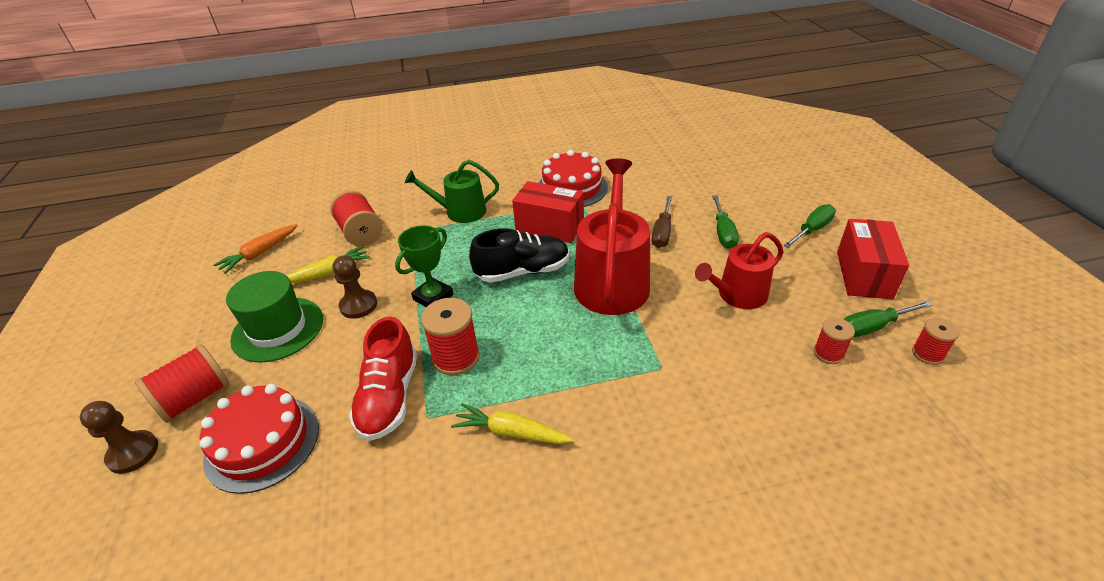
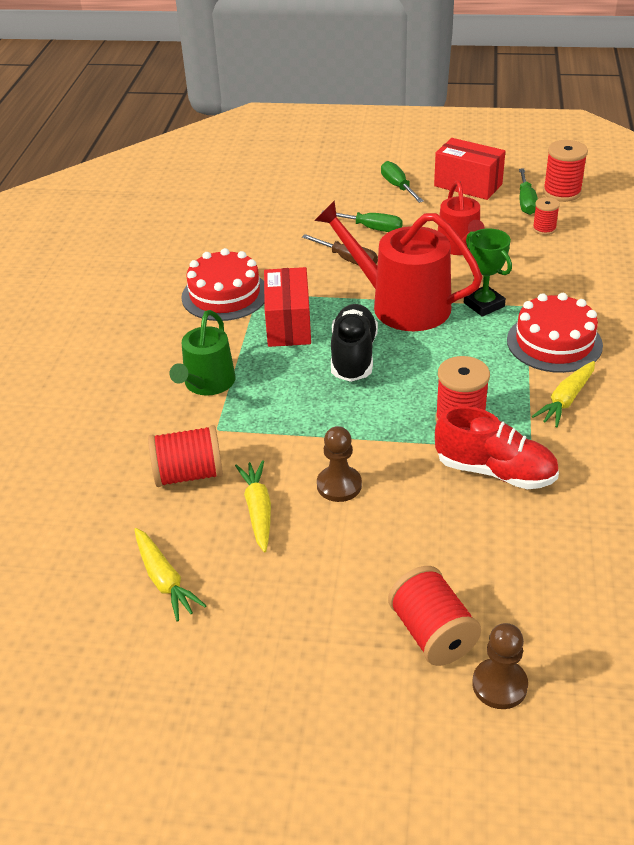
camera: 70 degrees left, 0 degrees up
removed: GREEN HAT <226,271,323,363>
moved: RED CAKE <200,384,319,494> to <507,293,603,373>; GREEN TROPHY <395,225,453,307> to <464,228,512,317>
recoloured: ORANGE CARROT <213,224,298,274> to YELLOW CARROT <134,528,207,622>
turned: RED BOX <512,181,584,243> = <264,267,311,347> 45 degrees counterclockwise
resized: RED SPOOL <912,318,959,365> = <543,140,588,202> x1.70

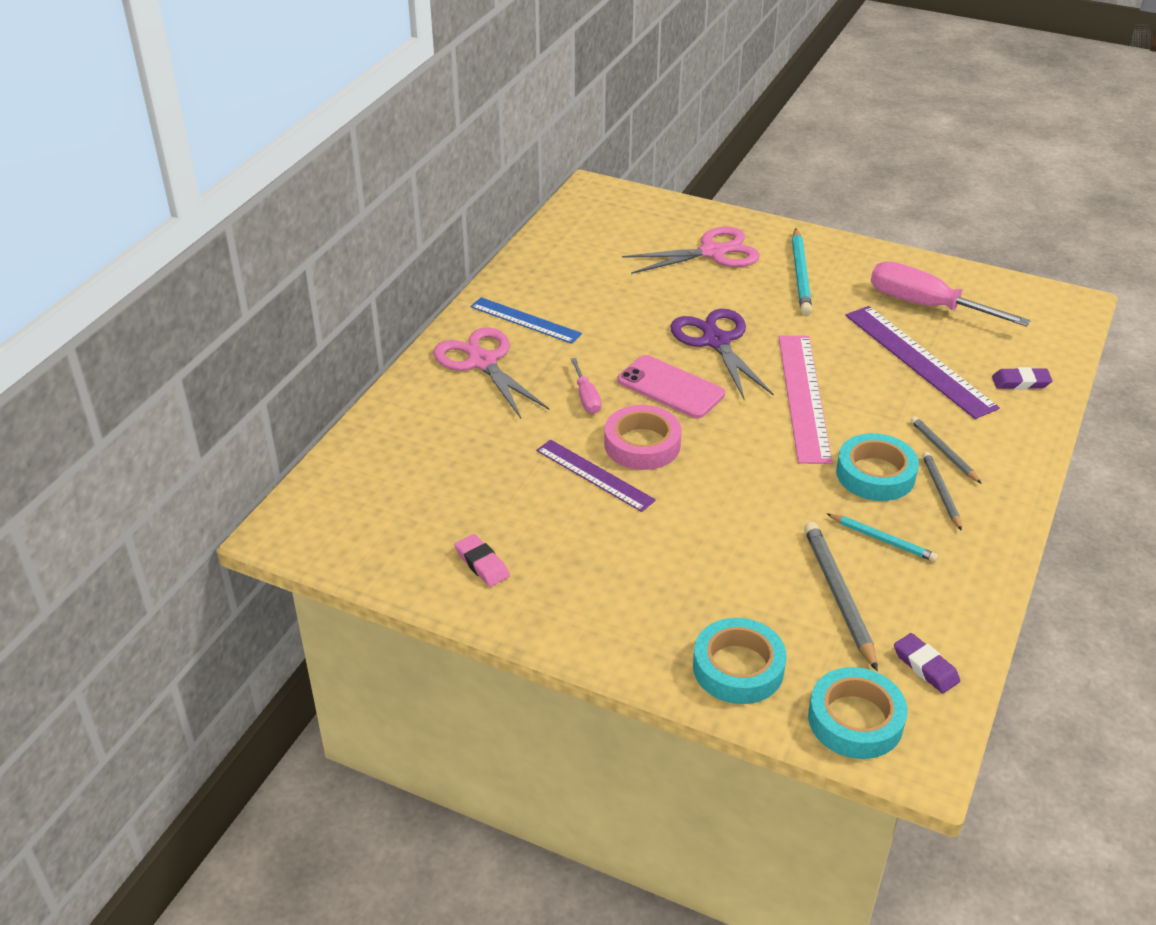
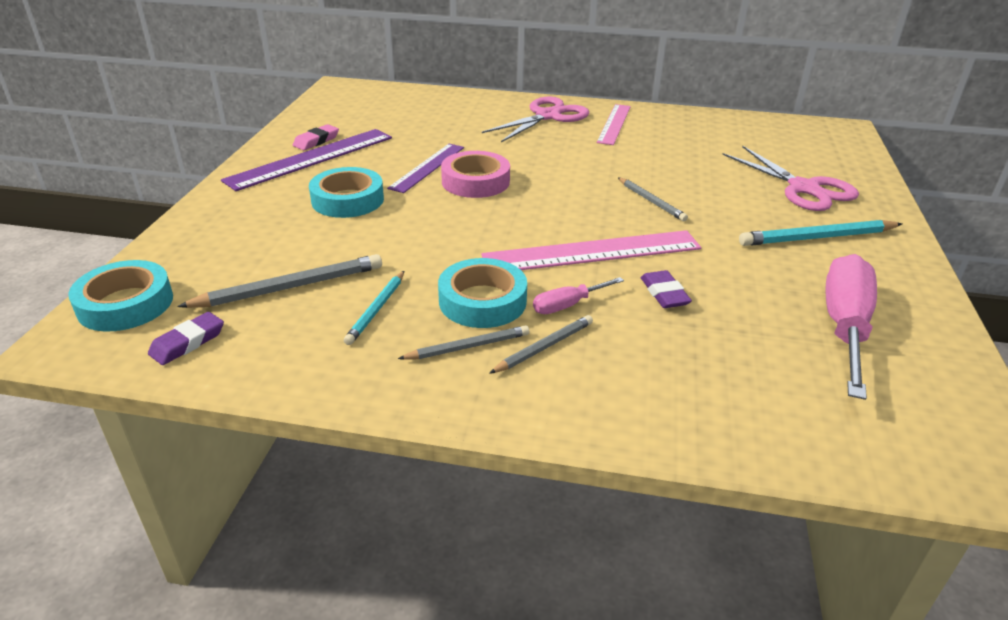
camera: 75 degrees right, 5 degrees down
removed: PINK PHONE <617,355,725,419>
moved: PINK SCREWDRIVER <571,358,601,414> to <533,277,624,314>; TURQUOISE TAPE <693,618,786,704> to <309,167,384,218>; PURPLE RULER <845,306,1000,419> to <221,129,392,191>; PURPLE ERASER <992,367,1053,390> to <641,270,692,308>
replaced: PURPLE SCISSORS <670,309,774,400> to GREY PENCIL <618,177,688,221>
recoloured: BLUE RULER <470,297,582,344> to PINK RULER <597,104,631,145>

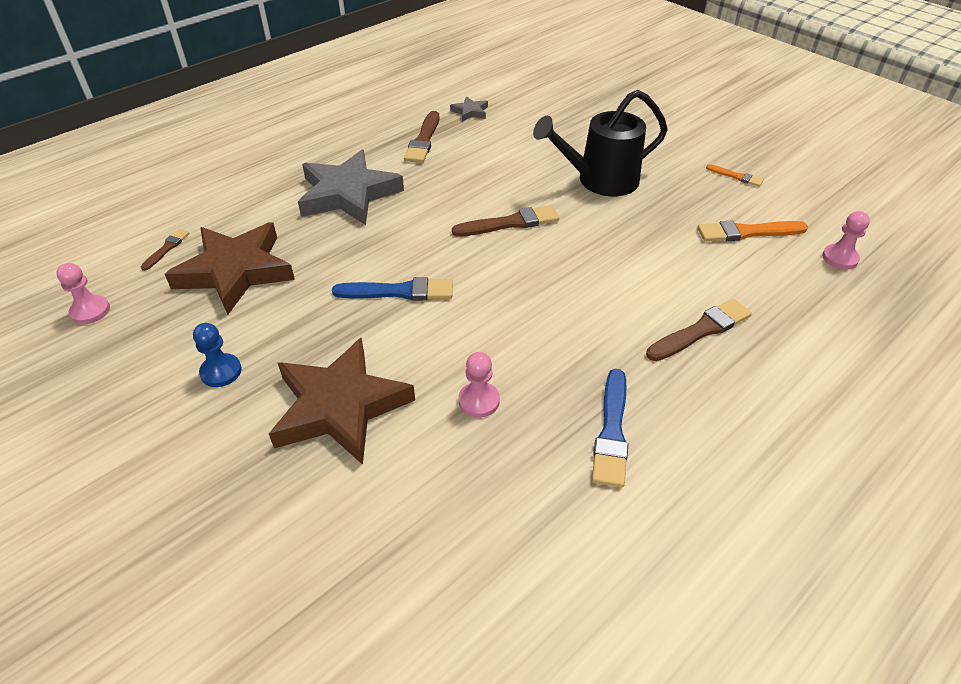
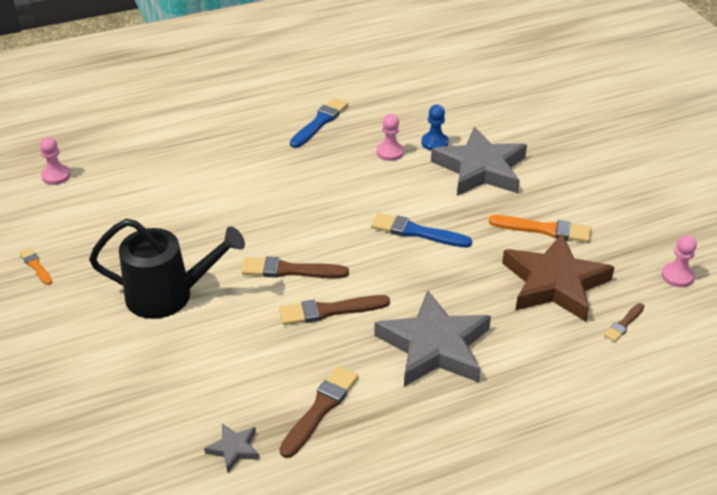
camera: 160 degrees left, 5 degrees down
moved: BLUE PAWN <193,323,242,387> to <421,105,449,151>; BROWN BRUSH <646,299,752,361> to <279,295,390,325>; ORANGE BRUSH <697,221,808,242> to <489,215,592,243>
recoloured: BROWN STAR <269,338,415,465> to GREY STAR <431,127,527,196>

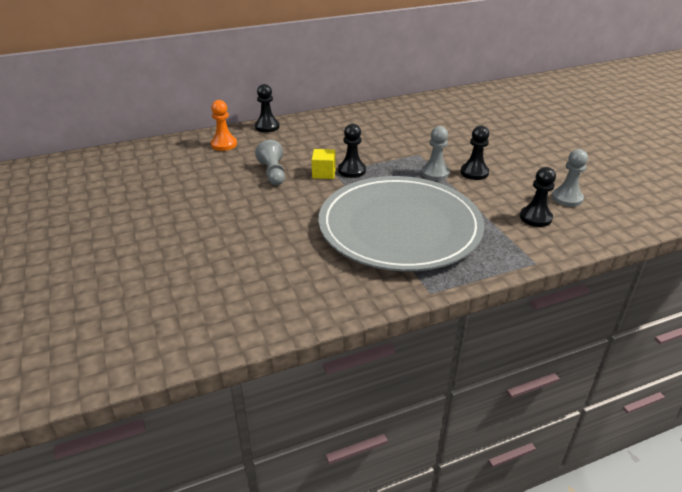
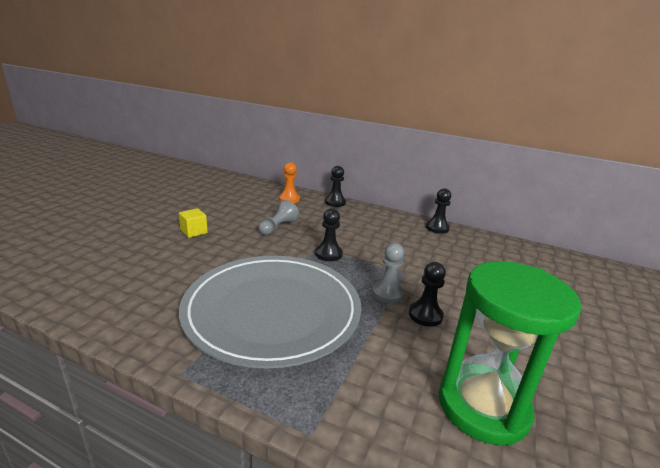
camera: 45 degrees right, 10 degrees down
moved: YELLOW CUBE <312,149,336,179> to <179,208,208,238>; BLACK PAWN <520,167,556,227> to <426,188,451,234>
replaced: GREY PAWN <552,149,588,207> to GREEN HOURGLASS <439,261,581,445>

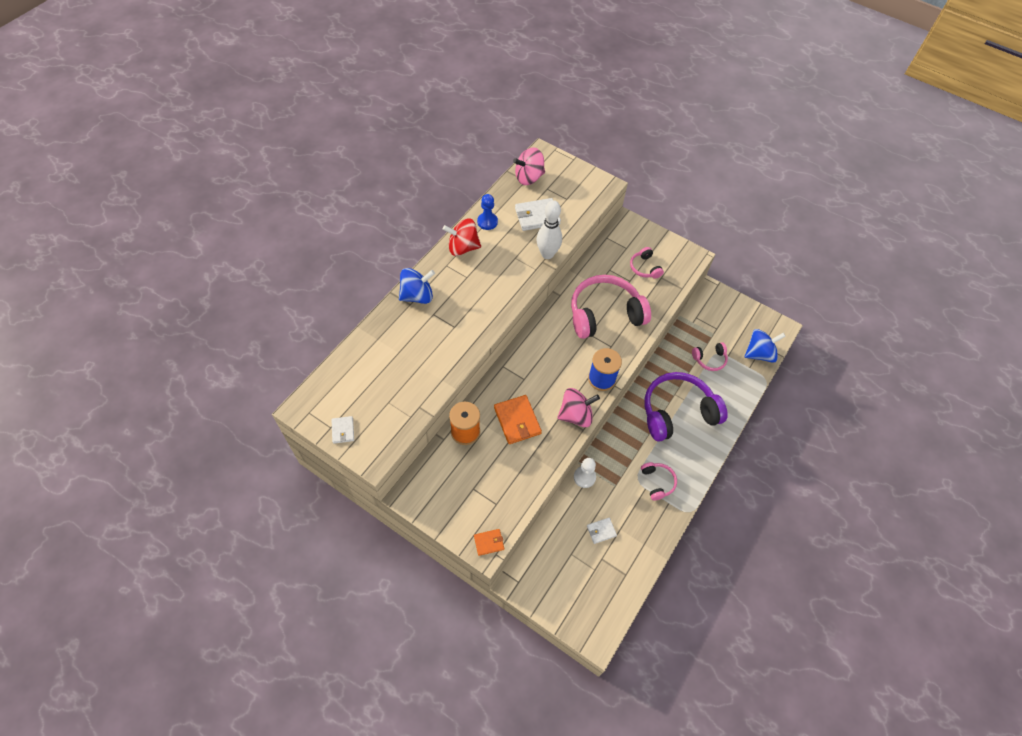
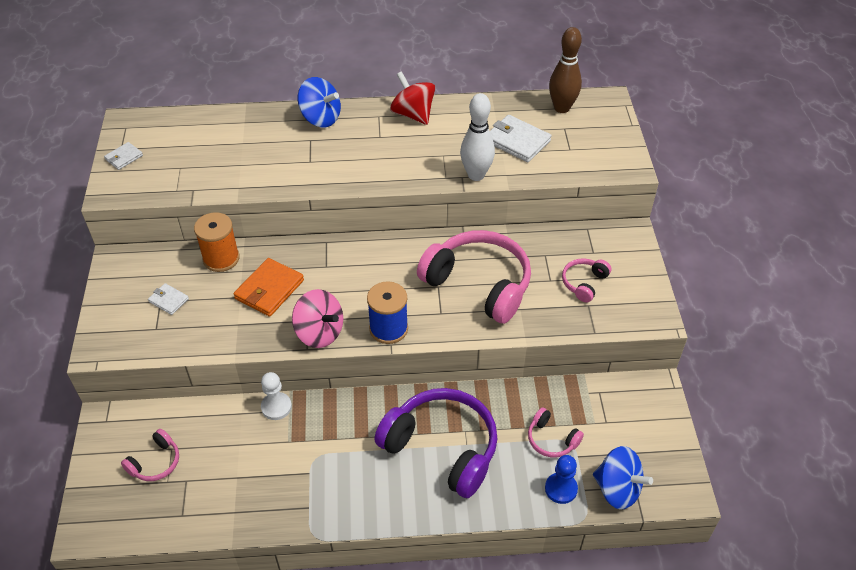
camera: 55 degrees right, 10 degrees down
removed: ORANGE WALLET <474,529,504,556>
moved: BLUE PAWN <477,194,498,230> to <545,455,578,504>; WHITE WALLET <587,518,617,544> to <148,283,189,315>; PINK HEADPHONES <641,462,677,500> to <121,429,179,481>
replaced: PINK SPINNING TOP <513,148,545,185> to BROWN BOWLING PIN <549,27,582,113>

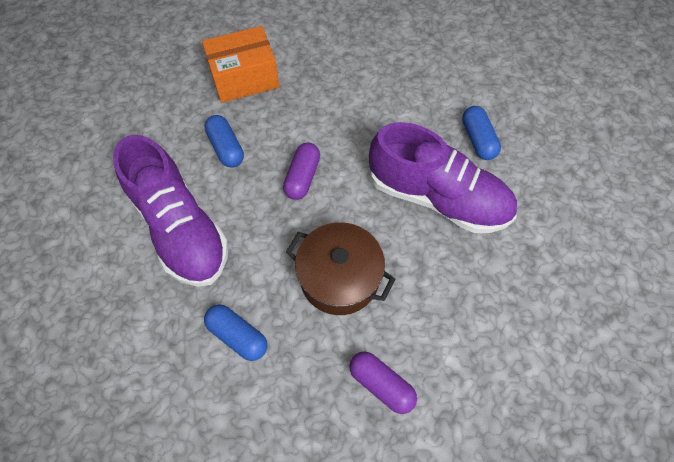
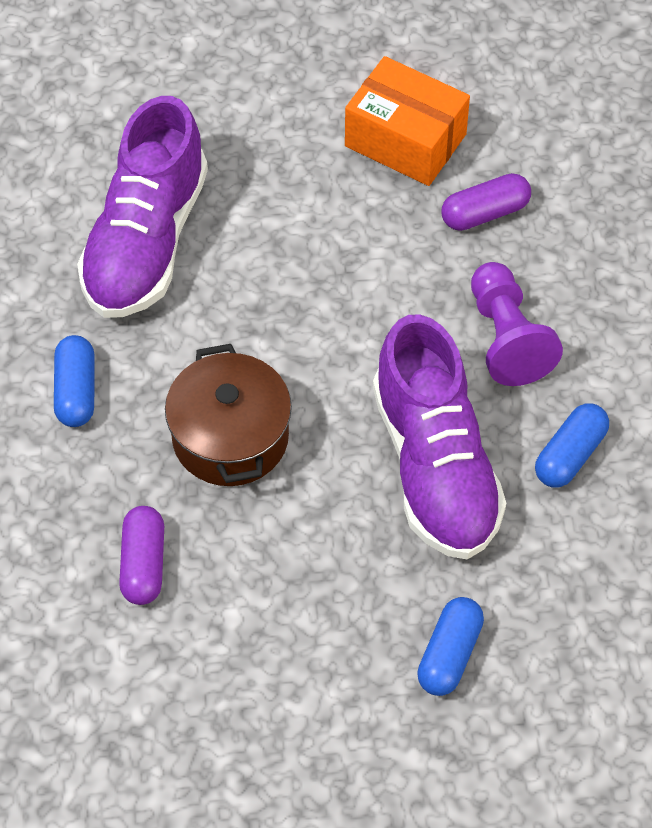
camera: 50 degrees right, 5 degrees down
added: PURPLE PAWN <471,262,563,386>
moved: BLUE CAPSULE <204,115,244,168> to <417,597,484,696>; PURPLE CAPSULE <283,143,320,200> to <442,173,531,231>

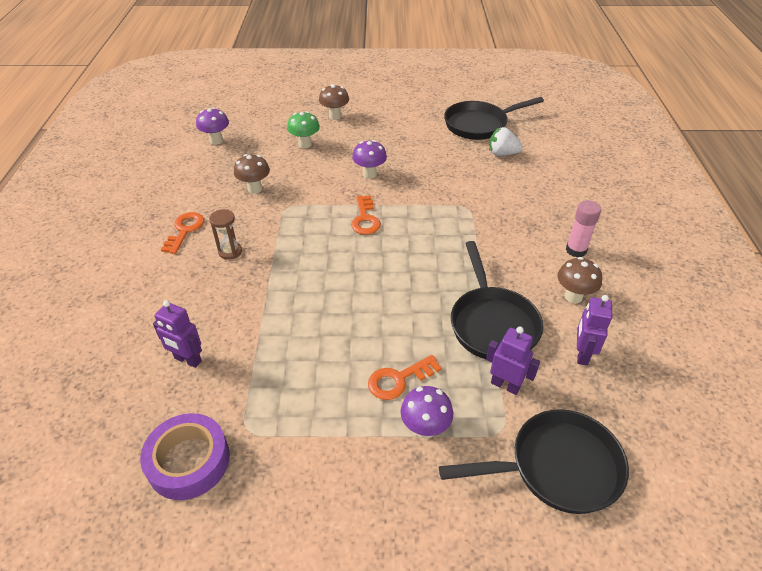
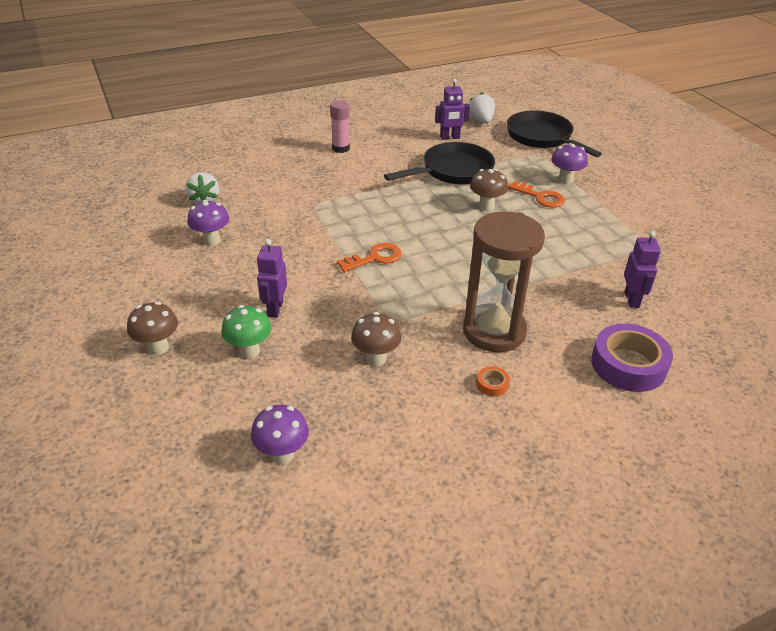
camera: 115 degrees left, 5 degrees down
removed: BLACK PAN <444,97,544,140>
added: WHITE STRAWBERRY <469,92,495,123>
moved: PURPLE TAPE <140,413,230,500> to <591,324,673,392>; PURPLE MUSHROOM <352,140,387,179> to <187,200,229,246>; PURPLE ROBOT <486,326,540,395> to <257,239,287,318>; BROWN MUSHROOM <558,257,602,303> to <470,169,508,211>
replaced: ORANGE KEY <161,212,204,254> to ORANGE TAPE <476,366,510,397>
resized: BROWN HOURGLASS <209,209,242,260> = <463,211,545,352> x2.26

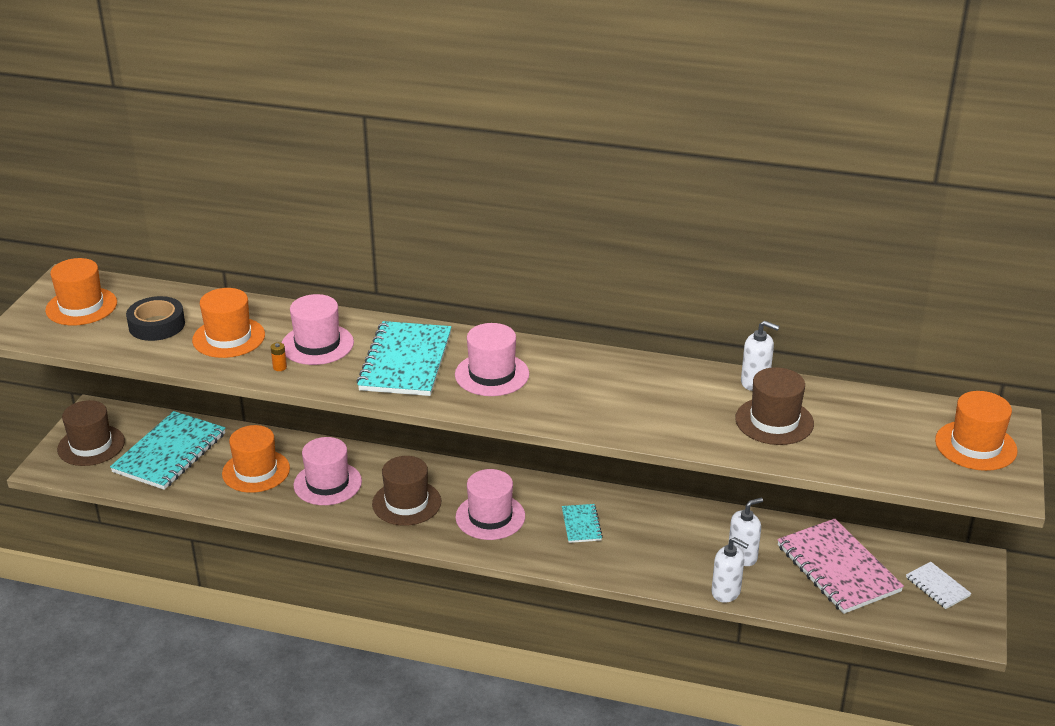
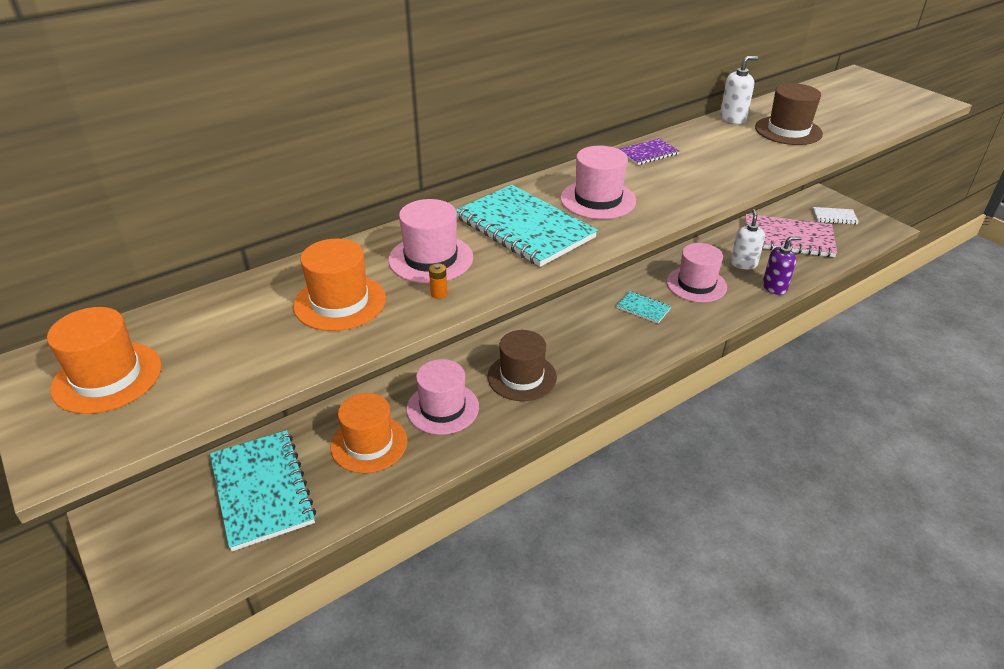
camera: 50 degrees left, 5 degrees up
removed: BROWN HAT <57,400,125,466>; BLACK TAPE <126,296,185,341>; ORANGE HAT <935,391,1018,471>
added: PURPLE NOTEBOOK <619,138,679,165>
moved: PINK HAT <455,469,525,540> to <666,243,727,303>
recoloured: WHITE SOAP DISPENSER <712,537,749,603> to PURPLE SOAP DISPENSER <763,236,802,295>

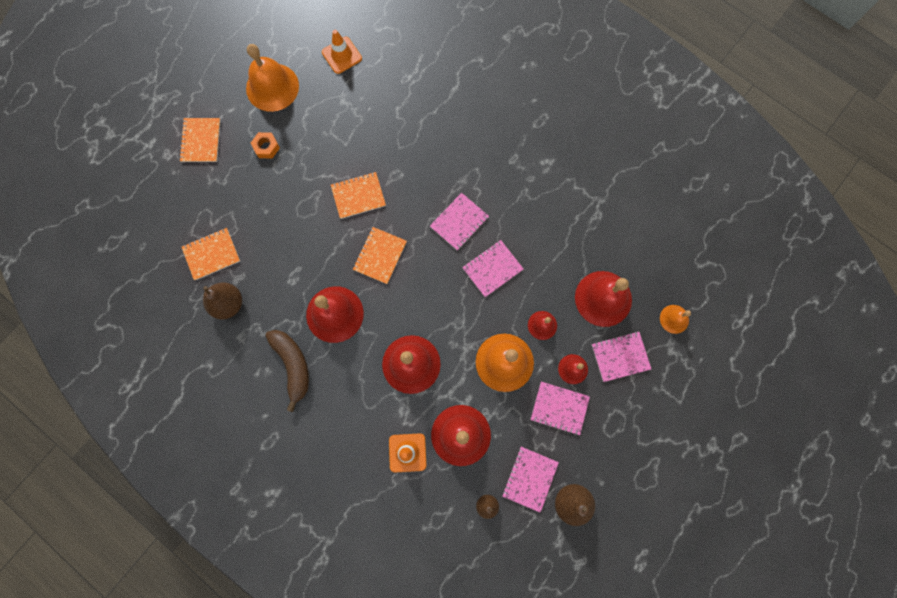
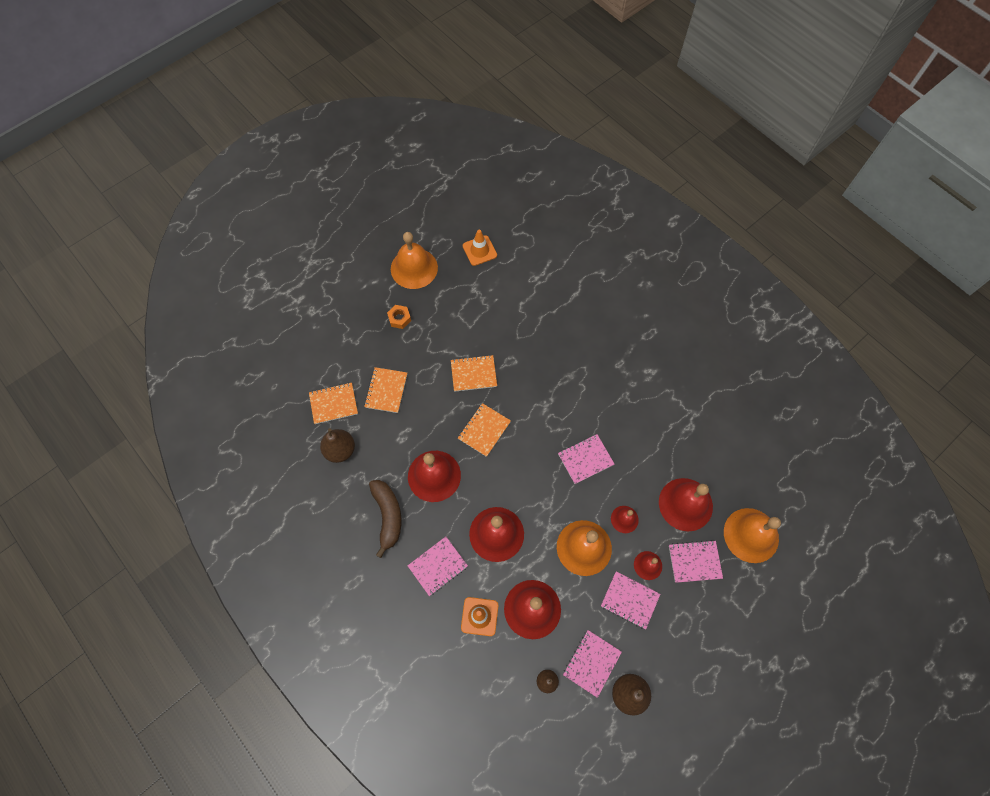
camera: 10 degrees right, 10 degrees down
moved: ORANGE NOTEBOOK <179,118,221,162> to <364,367,407,413>; PINK NOTEBOOK <430,193,489,250> to <408,537,468,596>
resized: ORANGE BELL <660,305,691,334> = <724,508,781,563> x1.96

